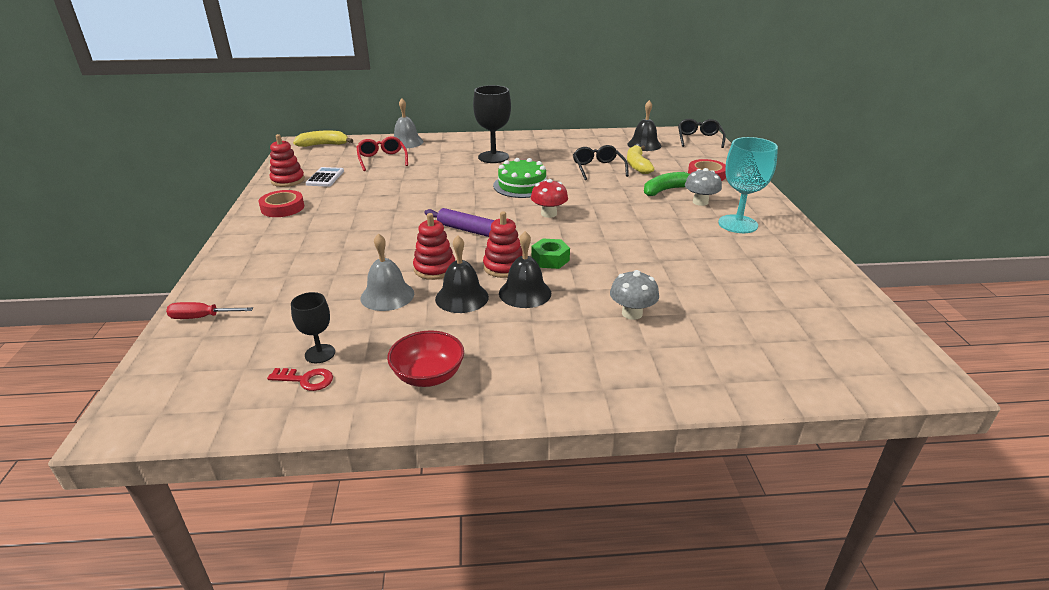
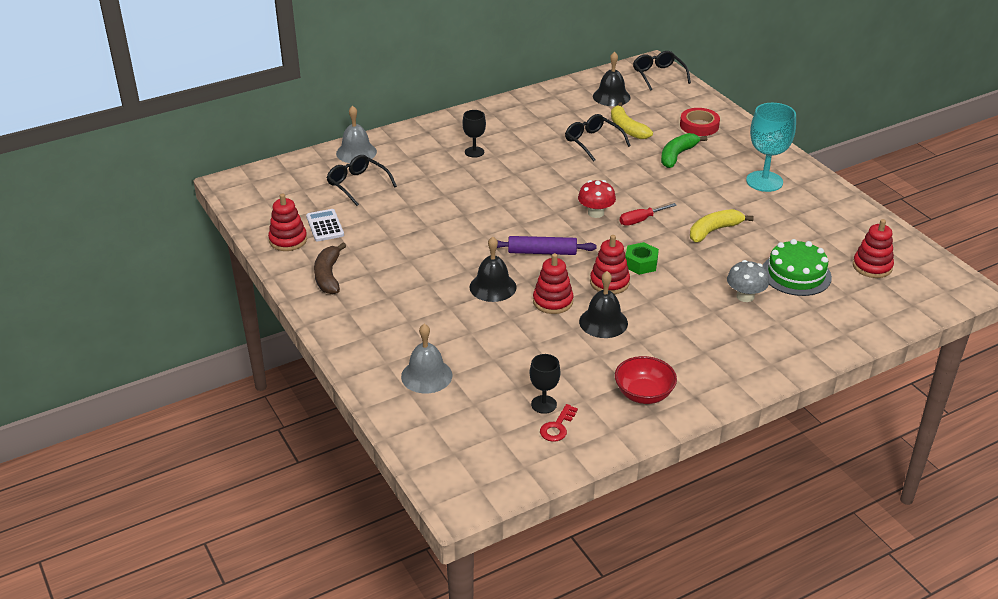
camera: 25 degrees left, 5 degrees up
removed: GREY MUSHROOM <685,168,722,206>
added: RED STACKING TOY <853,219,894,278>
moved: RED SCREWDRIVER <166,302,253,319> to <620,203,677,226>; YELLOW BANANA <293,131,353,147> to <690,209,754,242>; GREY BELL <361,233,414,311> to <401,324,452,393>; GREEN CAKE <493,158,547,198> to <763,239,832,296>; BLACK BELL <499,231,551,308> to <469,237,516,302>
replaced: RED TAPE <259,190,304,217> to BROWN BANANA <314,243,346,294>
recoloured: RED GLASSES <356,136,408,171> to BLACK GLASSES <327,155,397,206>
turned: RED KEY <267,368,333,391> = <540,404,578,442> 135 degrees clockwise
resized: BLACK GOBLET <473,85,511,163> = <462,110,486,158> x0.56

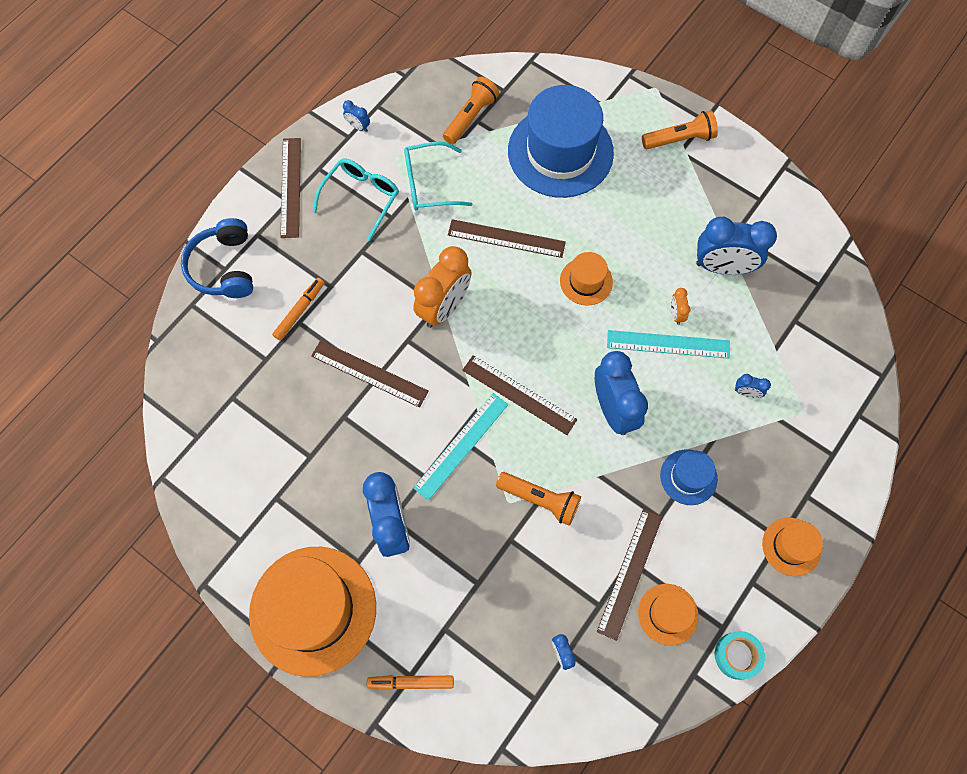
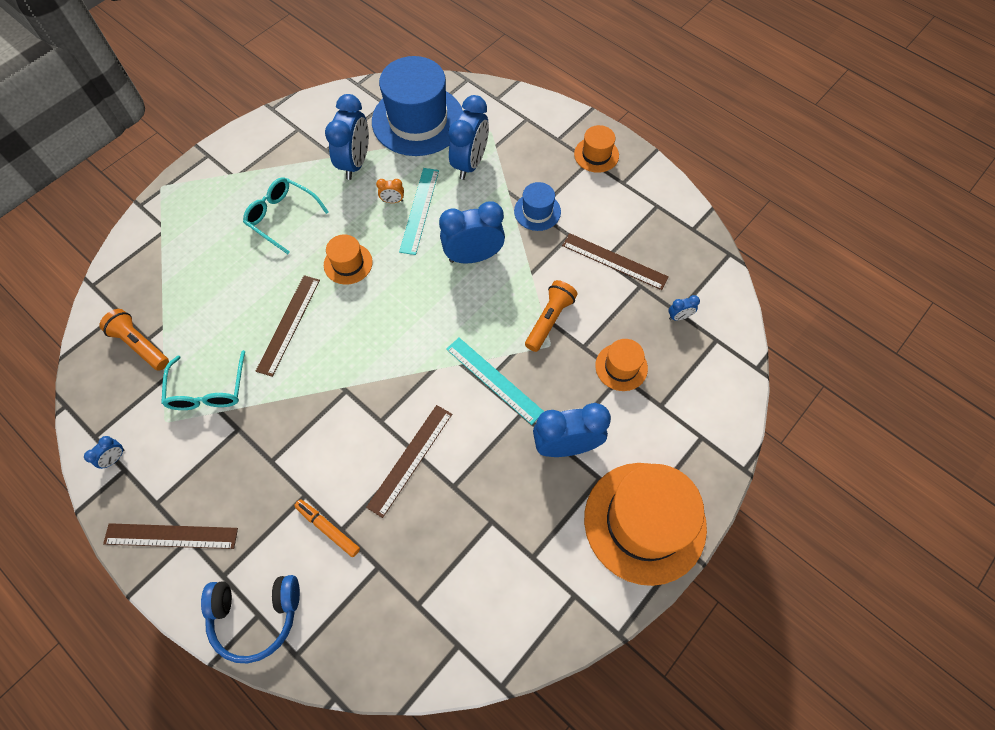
camera: 85 degrees left, 5 degrees down
removed: ORANGE MARKER <367,675,454,690>; ORANGE CLOCK <413,246,471,328>; BROWN RULER <462,355,577,435>; ORANGE FLASHLIGHT <642,110,718,149>; TURQUOISE TAPE <715,631,765,680>
moved: TURQUOISE GLASSES <313,158,399,241> to <243,177,329,254>; BLUE HAT <508,85,614,198> to <372,56,463,156>; ORANGE HAT <638,584,699,645> to <595,339,648,391>
resized: BLUE CLOCK <735,374,771,398> = <448,95,489,180> x2.31

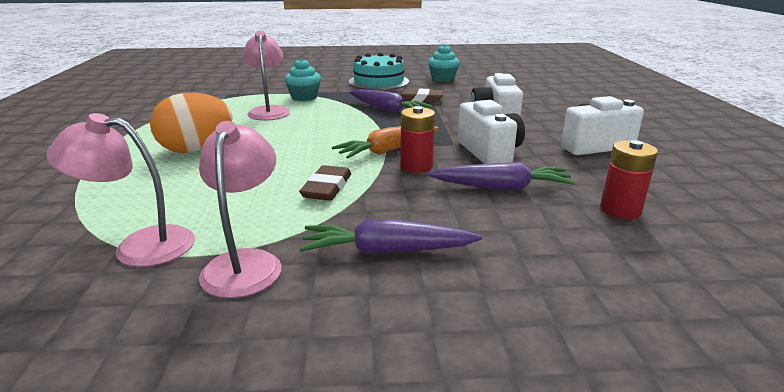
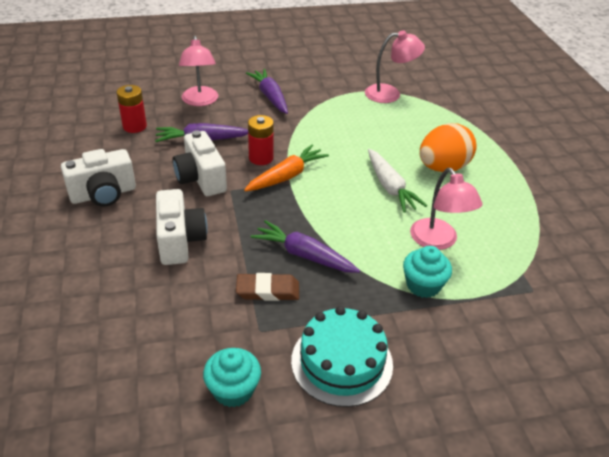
camera: 170 degrees right, 15 degrees up
removed: BROWN ERASER <299,165,351,201>
added: WHITE CARROT <368,149,427,213>
moved: PINK LAMP <199,121,282,298> to <179,36,218,106>
turned: PURPLE CARROT <299,219,482,254> = <246,69,288,114> 105 degrees counterclockwise

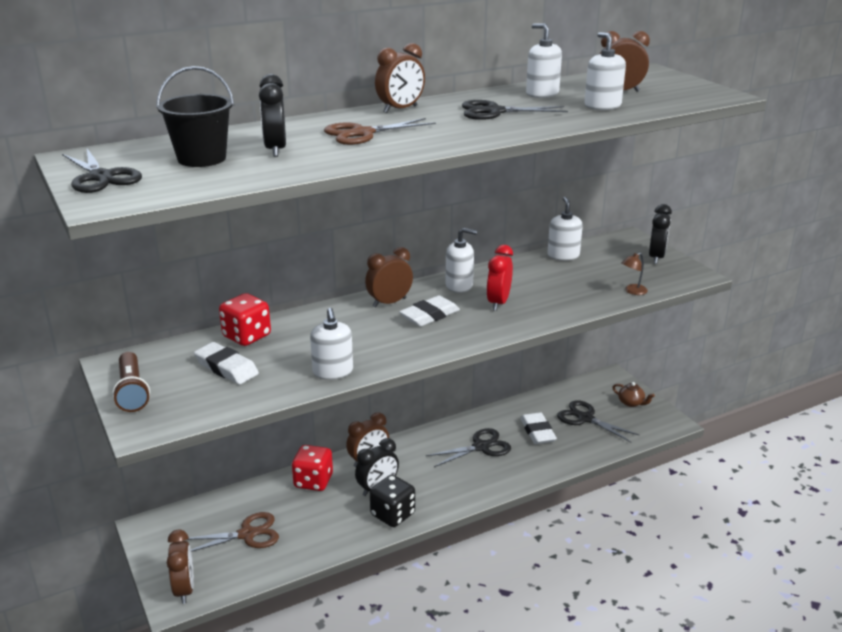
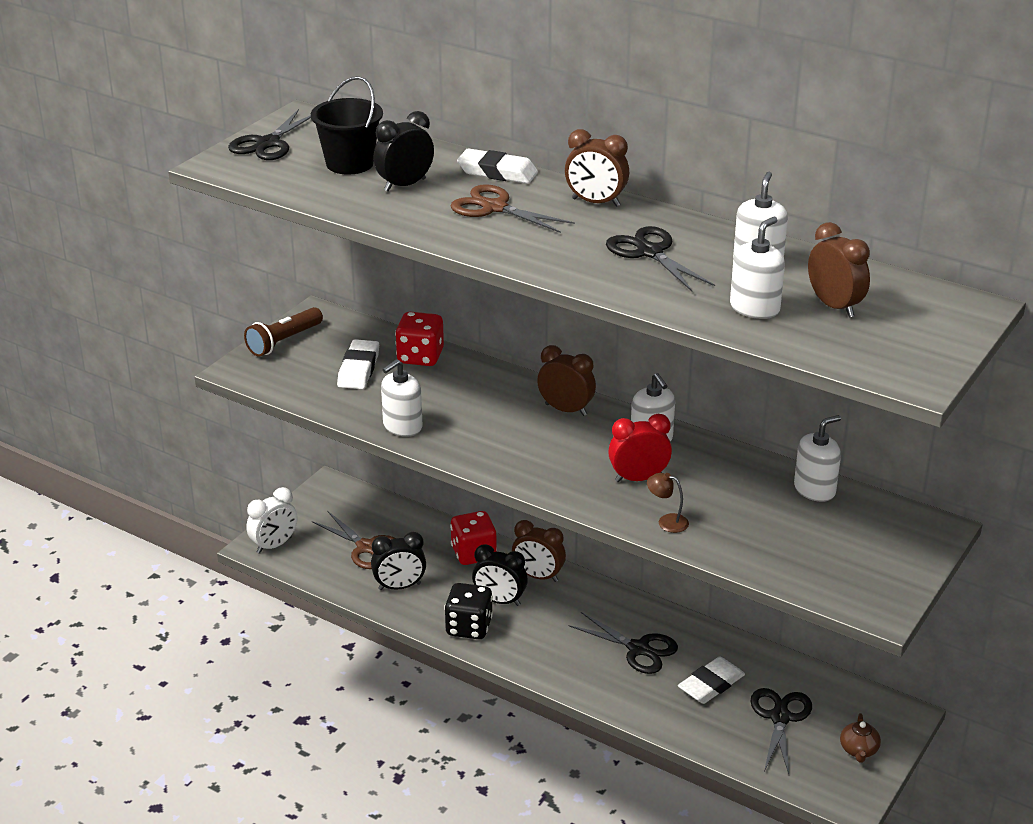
camera: 60 degrees right, 5 degrees up
moved: WHITE ERASER <399,295,460,327> to <457,148,538,184>; BROWN LAMP <621,253,648,295> to <647,473,689,533>; BLACK CLOCK <649,204,672,264> to <371,532,426,590>
recoloured: BROWN CLOCK <167,530,194,604> to WHITE CLOCK <246,487,298,554>

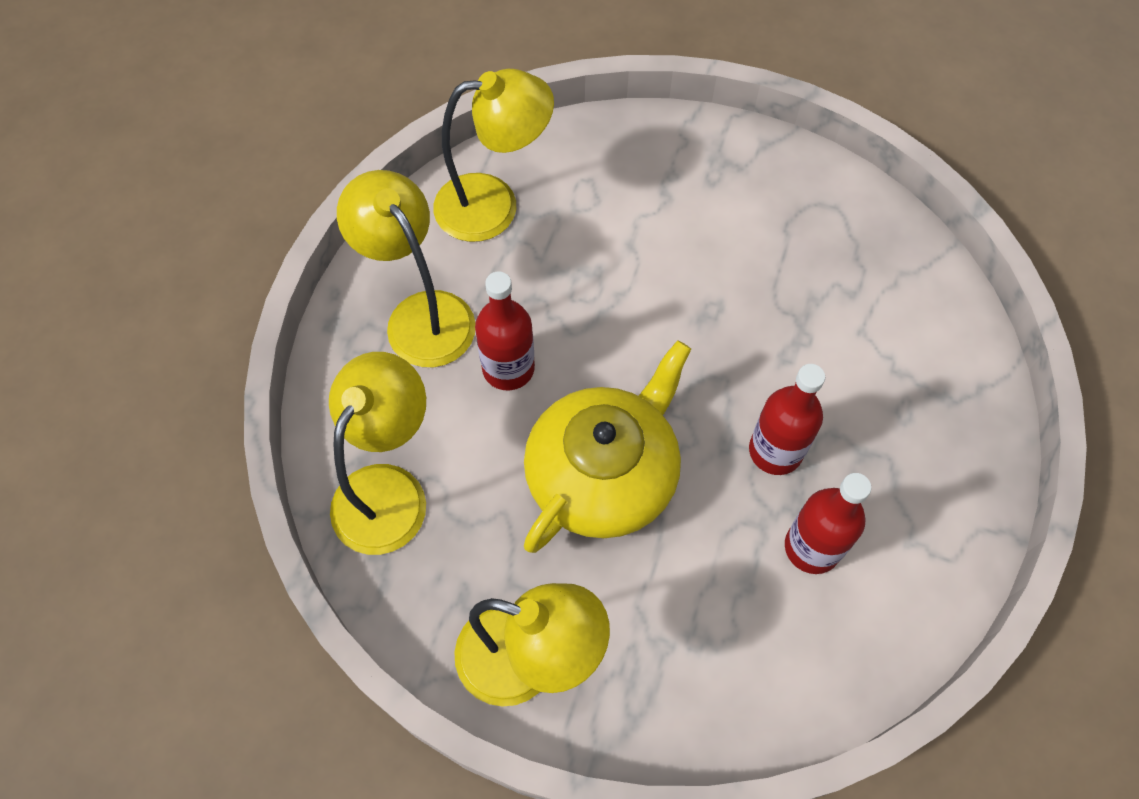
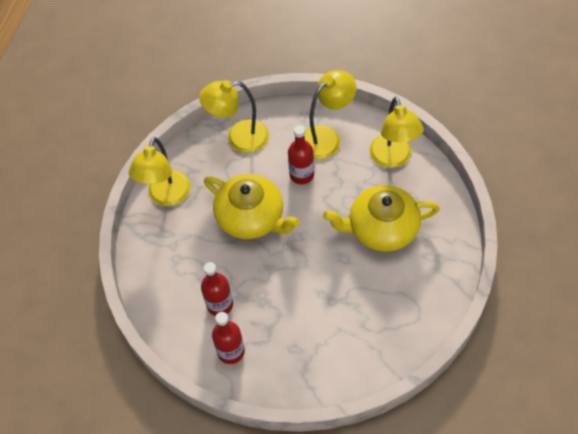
camera: 90 degrees right, 5 degrees down
added: YELLOW TEAPOT <323,185,440,252>
moved: RED BOTTLE <749,364,825,475> to <212,312,245,364>
turned: YELLOW LAMP <329,352,426,555> = <199,80,269,153> 150 degrees clockwise

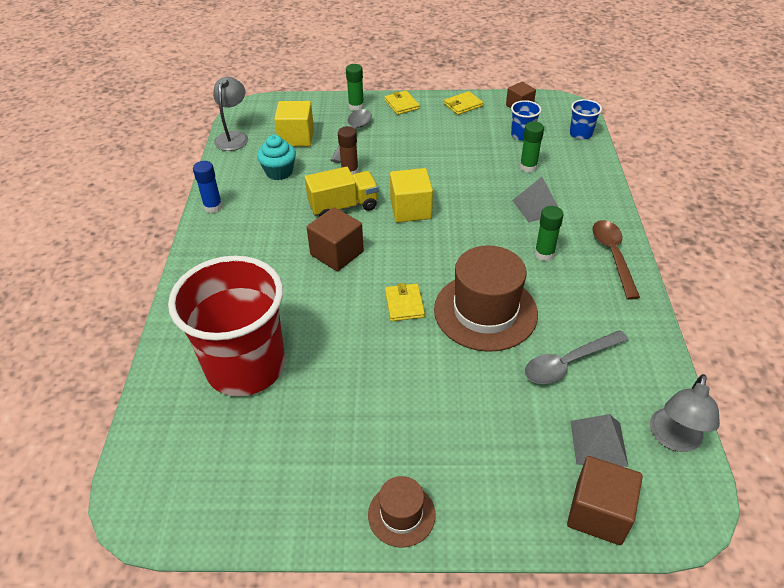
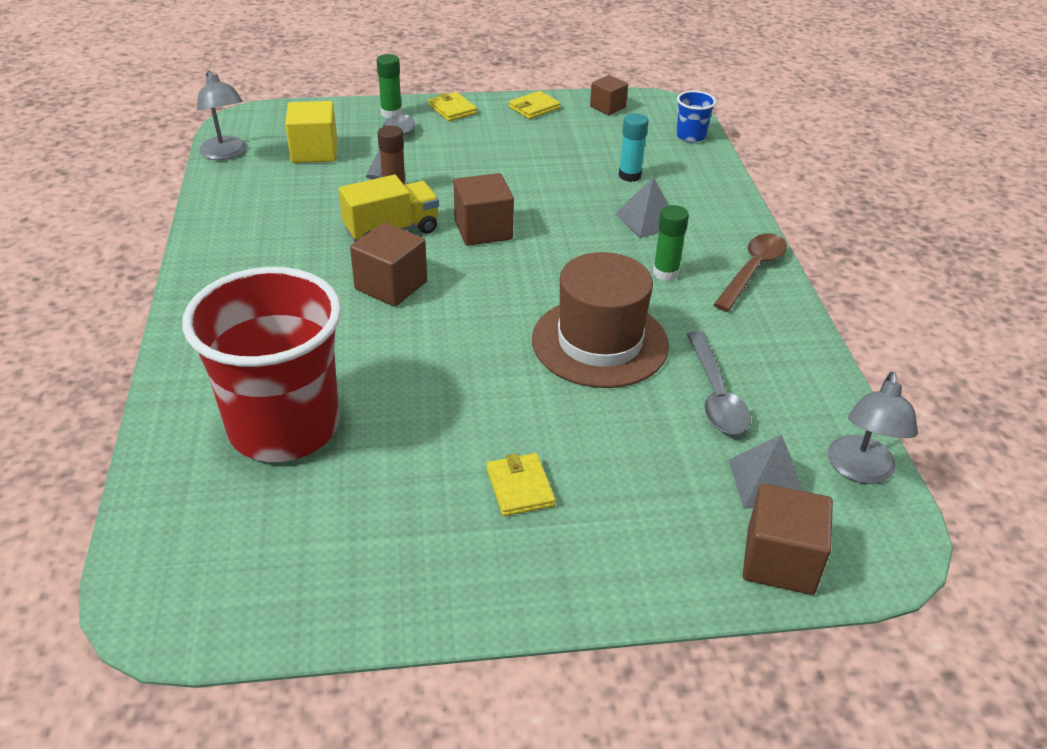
camera: 10 degrees left, 5 degrees down
removed: BLUE GLUE STICK <193,161,223,213>; TURQUOISE CUPCAKE <257,135,296,180>; BROWN HAT <368,476,436,547>; BLUE CUP <511,100,542,141>
moved: YELLOW WALLET <385,283,425,321> to <487,453,556,516>
recoloured: YELLOW CUBE <390,168,433,222> to BROWN CUBE <454,173,514,246>; GREEN GLUE STICK <520,121,544,173> to TURQUOISE GLUE STICK <619,113,648,182>
turned: GREY LAMP <213,77,248,151> = <197,71,247,160> 150 degrees clockwise; GREY SPOON <525,330,628,384> = <687,331,751,434> 60 degrees counterclockwise; BROWN SPOON <592,220,640,300> = <713,233,787,312> 45 degrees clockwise

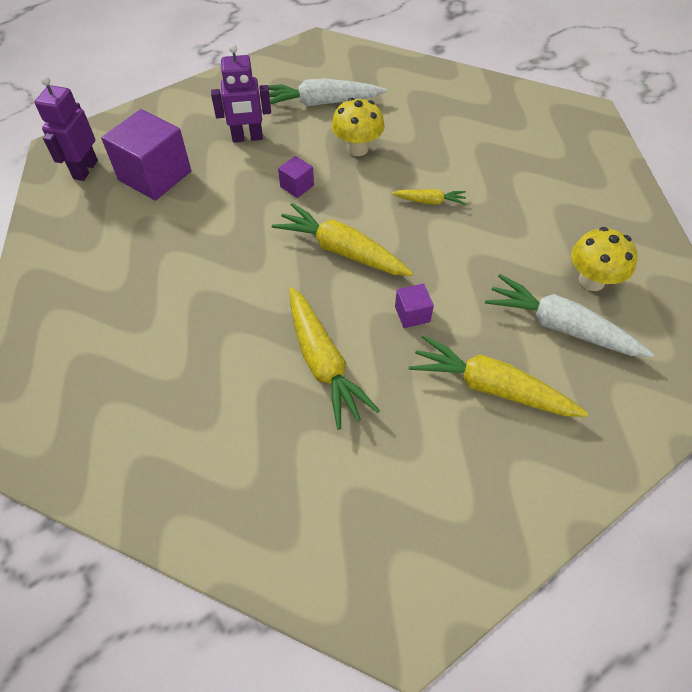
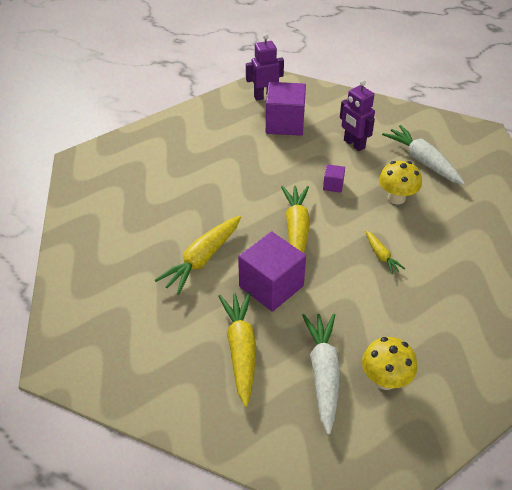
camera: 60 degrees right, 10 degrees down
resized: PURPLE CUBE <395,283,434,328> = <238,231,306,312> x2.17

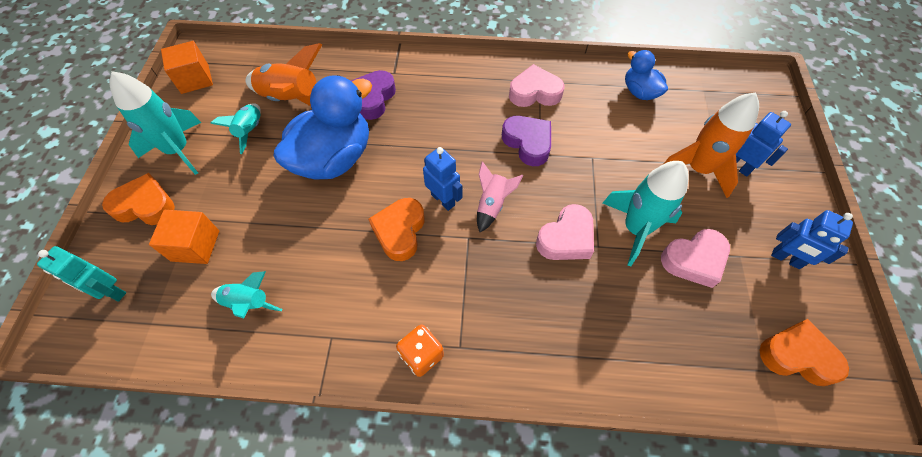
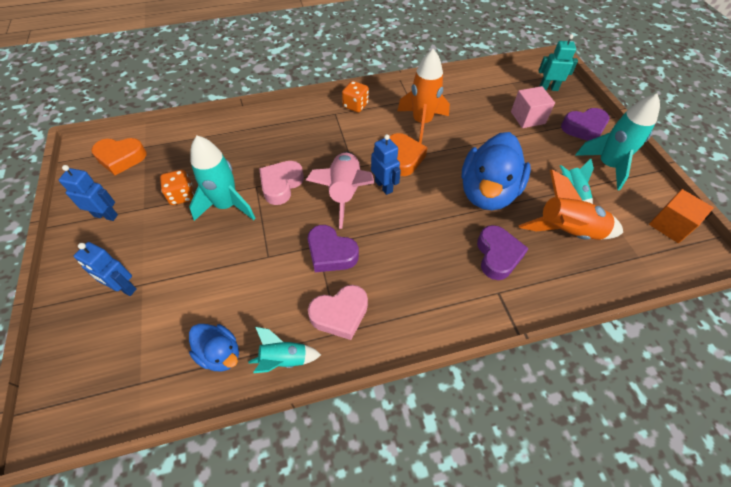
camera: 160 degrees right, 5 degrees down
moved: TURQUOISE ROCKET <211,271,283,318> to <249,327,321,373>; ORANGE ROCKET <664,93,759,198> to <397,49,450,144>
replaced: PINK HEART <661,229,730,288> to ORANGE DICE <160,170,194,205>
recoloured: ORANGE HEART <102,173,175,225> to PURPLE HEART <561,108,610,141>; ORANGE CUBE <149,210,219,264> to PINK CUBE <511,86,555,128>
turned: BLUE ROBOT <423,147,462,211> = <371,134,401,195> 150 degrees counterclockwise
resized: PINK ROCKET <477,161,524,232> = <306,152,374,229> x1.72

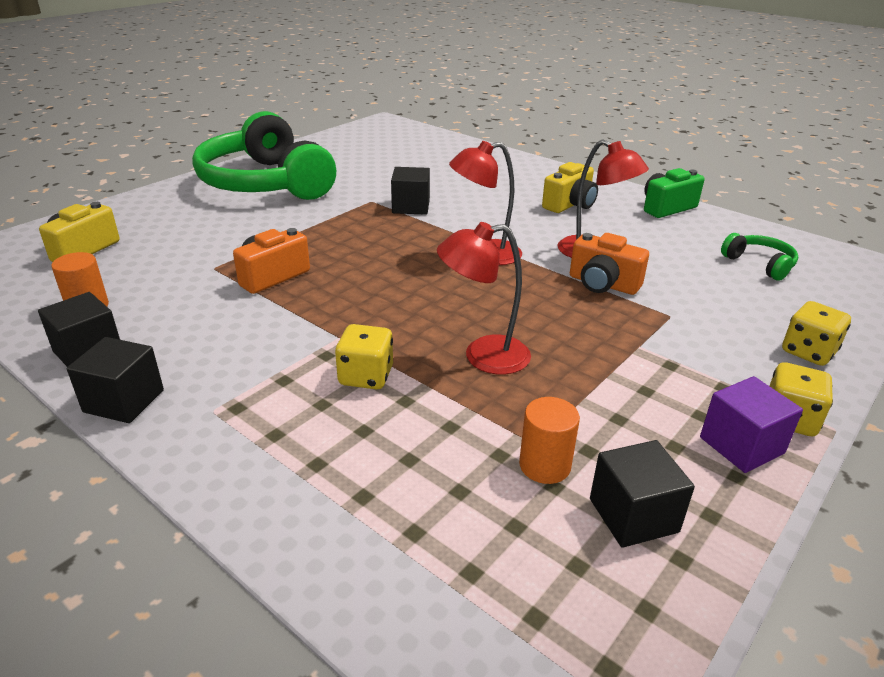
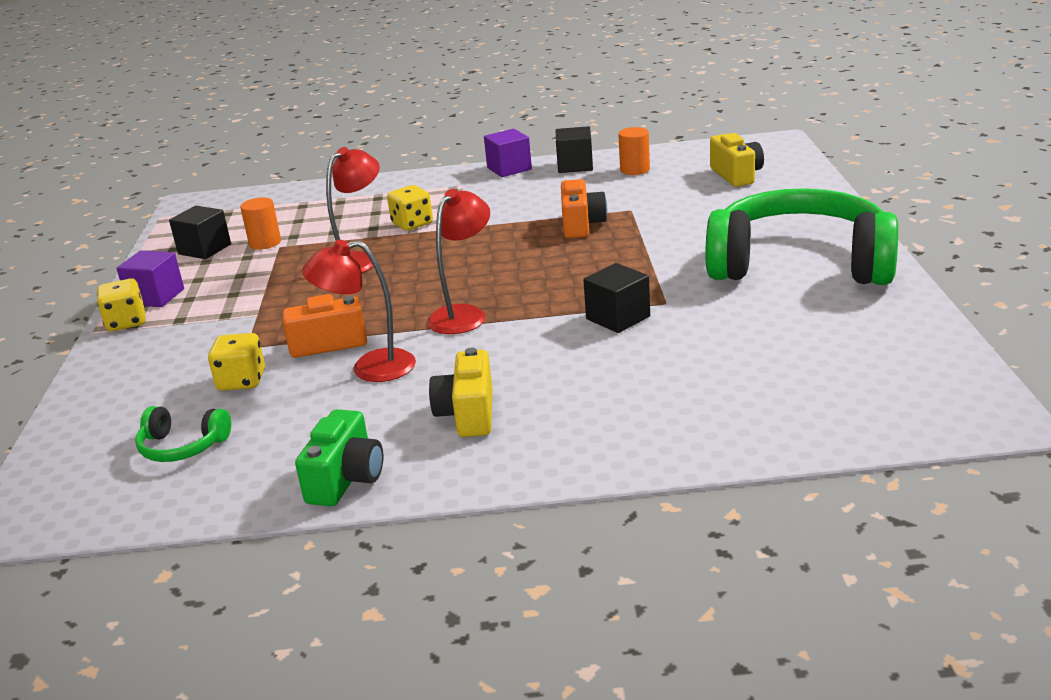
camera: 140 degrees right, 5 degrees down
moved: YELLOW DICE <782,301,851,366> to <208,333,265,391>
recoloured: BLACK CUBE <67,337,164,423> to PURPLE CUBE <484,129,532,177>

